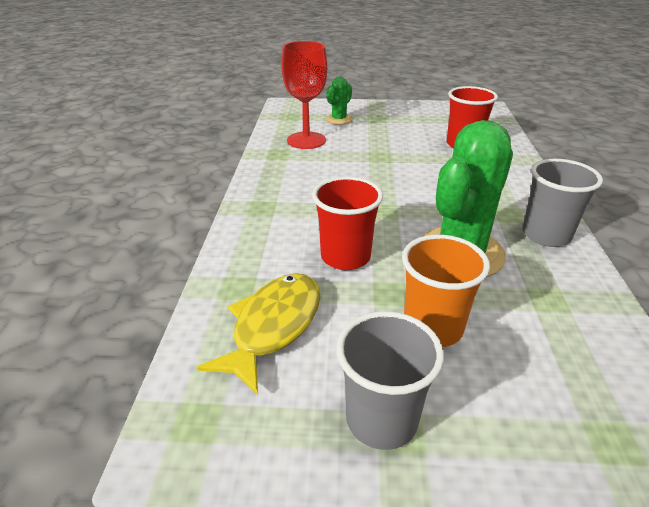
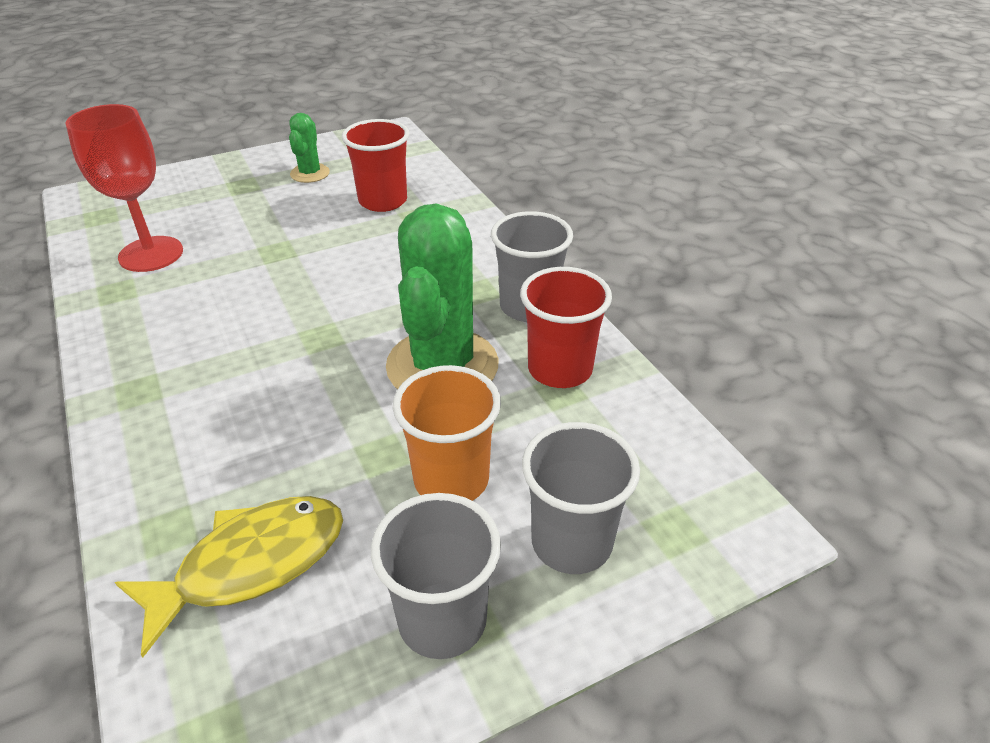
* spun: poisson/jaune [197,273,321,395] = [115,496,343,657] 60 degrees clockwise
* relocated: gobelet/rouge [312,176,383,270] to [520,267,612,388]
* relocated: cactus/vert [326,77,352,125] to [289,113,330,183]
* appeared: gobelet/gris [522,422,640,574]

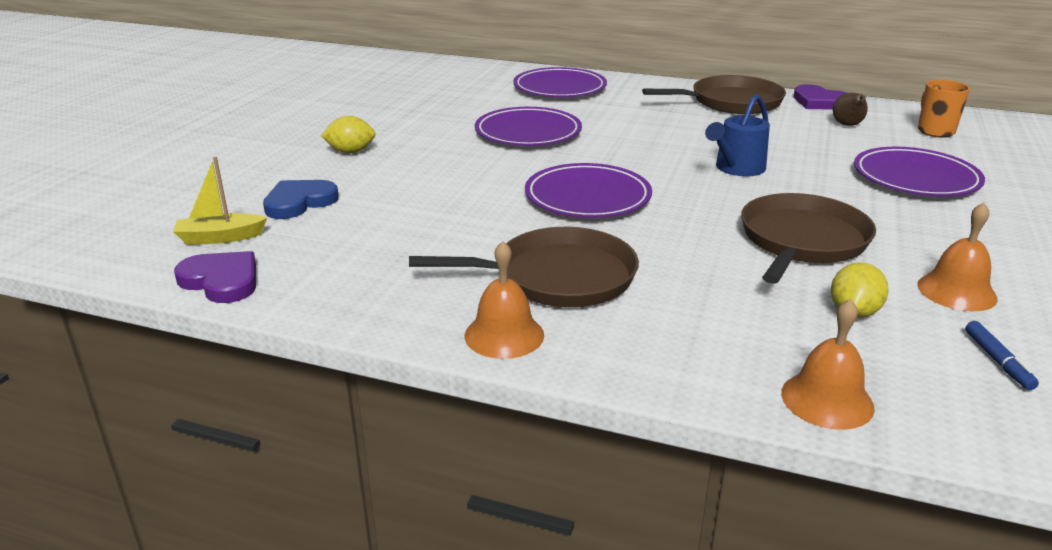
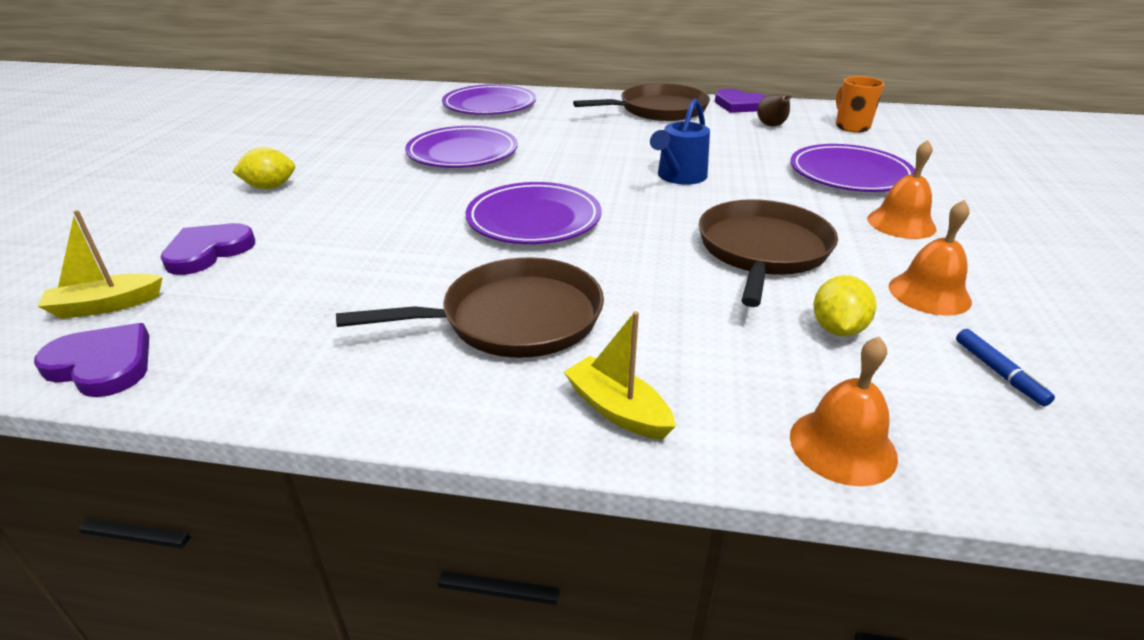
* colour: cœur/bleu [263,180,339,219] to cœur/violet [160,223,255,275]
* relocated: cloche/orange [465,241,544,359] to [867,140,936,239]
* appeared: bateau/jaune [564,311,676,440]

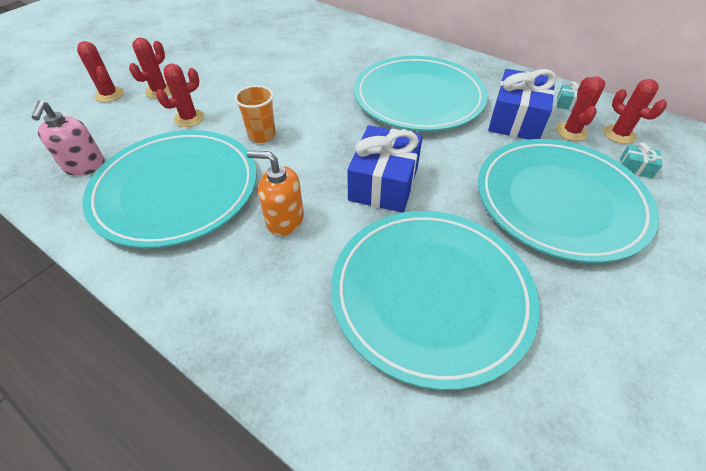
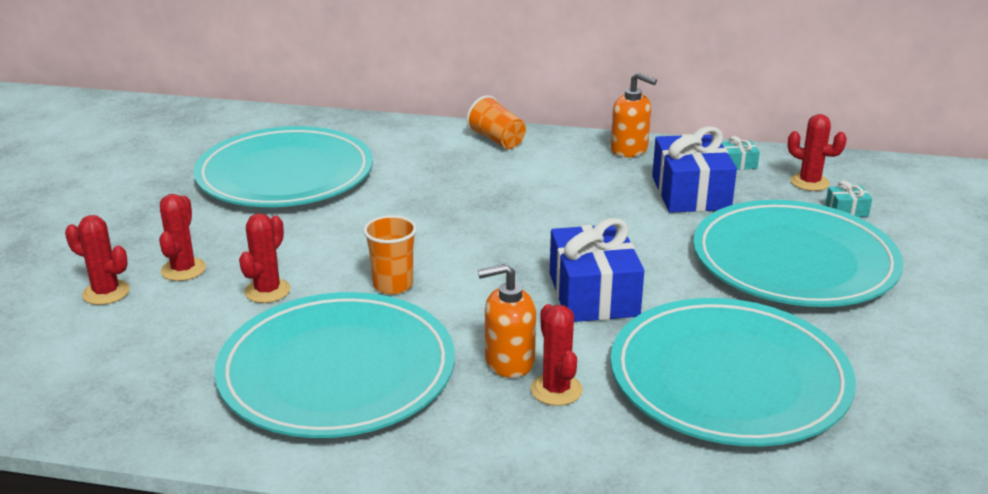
* missing: distributeur de savon/rose [31,100,105,176]
* relocated: assiette/turquoise [354,56,488,131] to [193,126,373,207]
* relocated: cactus/rouge [556,76,605,141] to [531,304,583,406]
* appeared: gobelet/orange [466,95,526,149]
* appeared: distributeur de savon/orange [611,72,657,157]

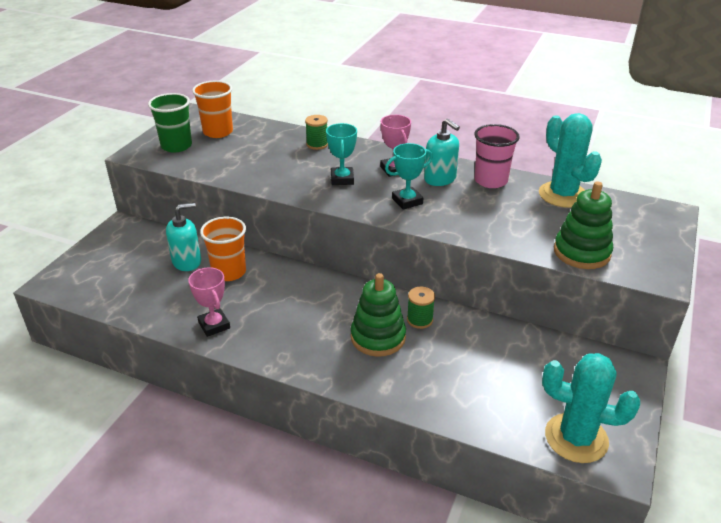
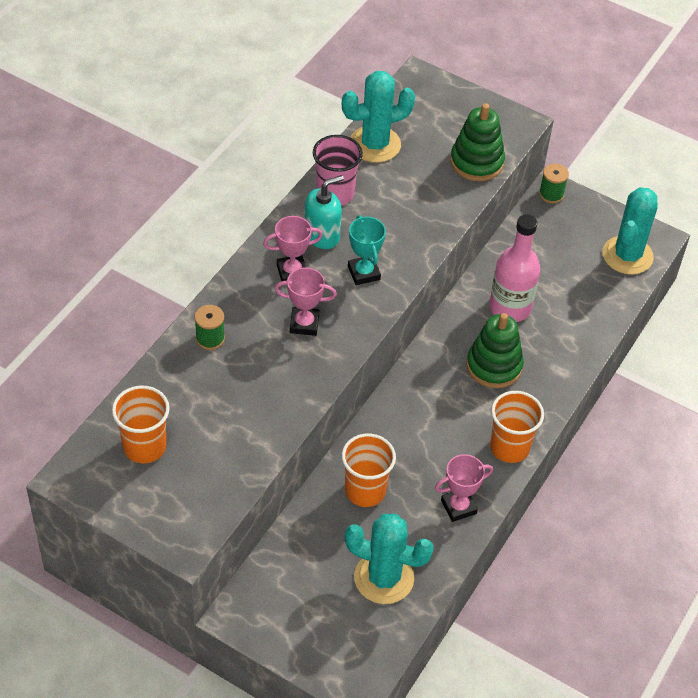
* missing: gobelet/vert [148,93,192,153]
* missing: distributeur de savon/turquoise [166,203,201,271]
* colour: trophée/turquoise [326,123,357,185] to trophée/rose [274,268,337,336]
* relocated: bobine/vert [407,287,435,329] to [539,163,569,203]
* appeared: cactus/turquoise [345,514,434,604]
* appeared: bouteille/rose [489,214,540,322]
* appeared: gobelet/orange [490,391,544,463]

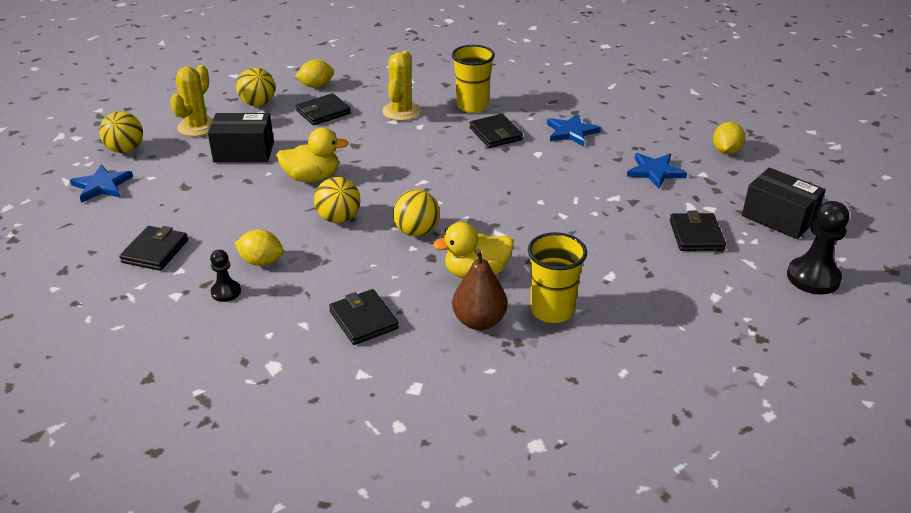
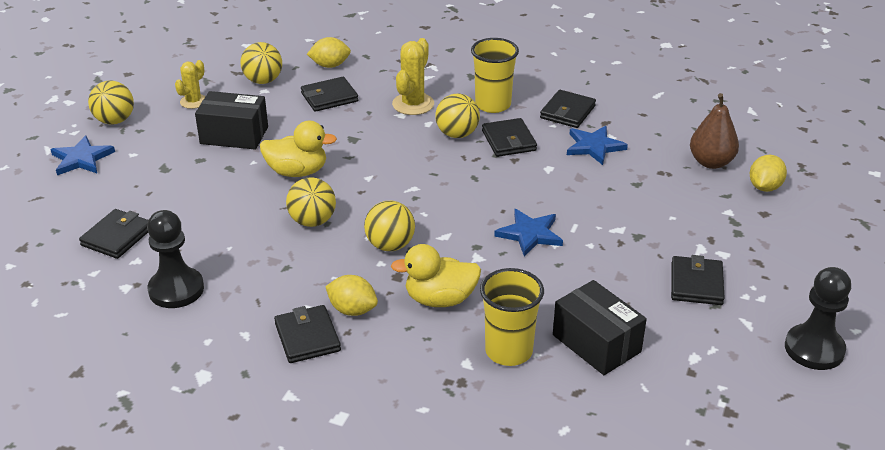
* size: cactus/jaune [170,65,213,136] = [175,60,206,109] x0.64
* size: pion/noir [210,250,241,302] = [147,210,204,308] x1.78
* relocated: citron/jaune [234,229,284,266] to [325,275,378,316]
* relocated: poire/marron [452,248,507,330] to [690,93,739,169]
* relocated: étoile/bleu [627,153,687,189] to [494,209,563,257]
* relocated: boîte/noir [742,168,826,239] to [553,280,647,375]
* appeared: balle/jaune [435,94,480,138]
* appeared: portefeuille/noir [540,90,596,128]

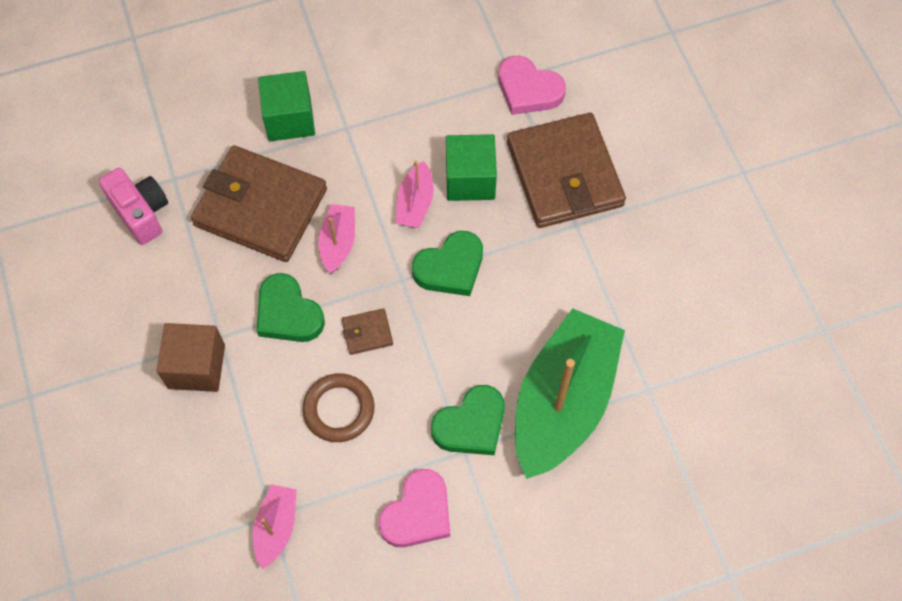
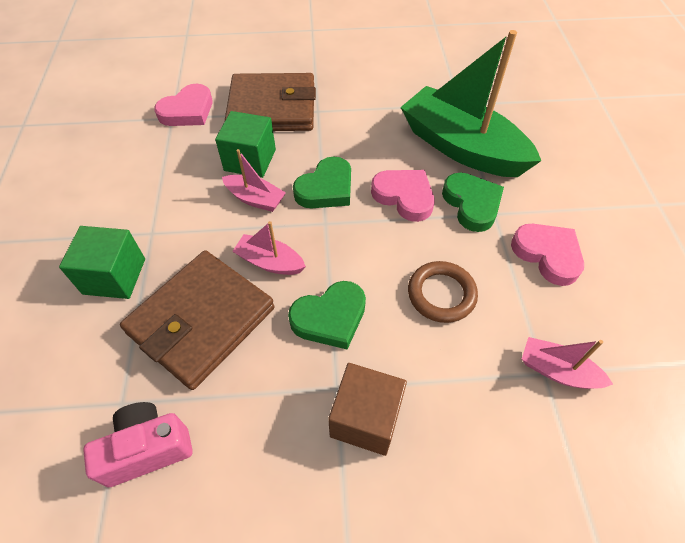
* missing: portefeuille/marron [342,308,393,355]
* spun: cœur/vert [412,231,483,296] = [293,156,351,208] 60 degrees clockwise
* appeared: cœur/rose [371,170,434,222]

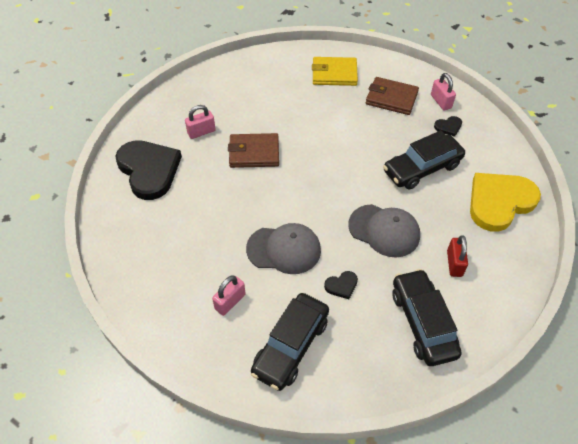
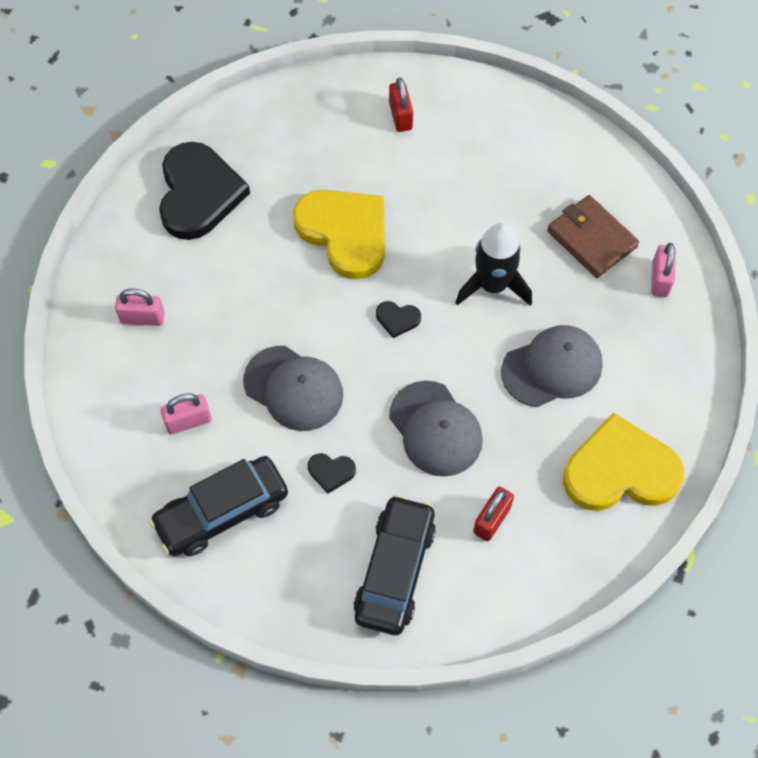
* relocated: cadenas/rose [185,105,216,139] to [115,288,165,326]
* exchanged: portefeuille/marron [228,133,279,168] to cœur/jaune [293,190,385,280]
* missing: portefeuille/jaune [312,57,358,86]
* exchanged: voiture/noir [383,130,465,190] to casquette/gris [501,325,603,407]
* relocated: cœur/noir [434,116,462,137] to [376,301,421,338]
* appeared: cadenas/rouge [389,77,413,132]
* appeared: fusée/noir [455,223,532,306]

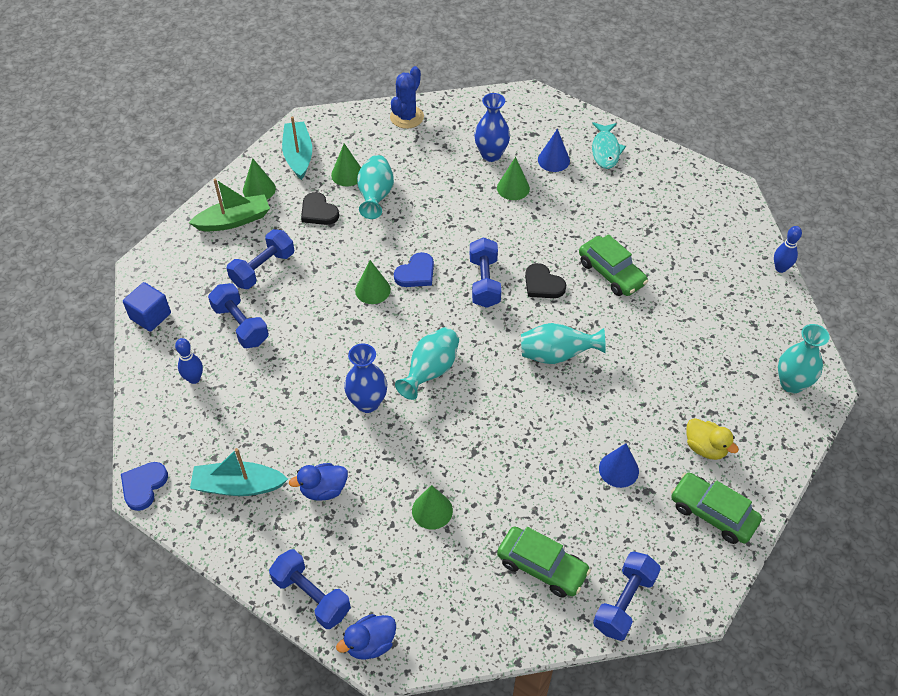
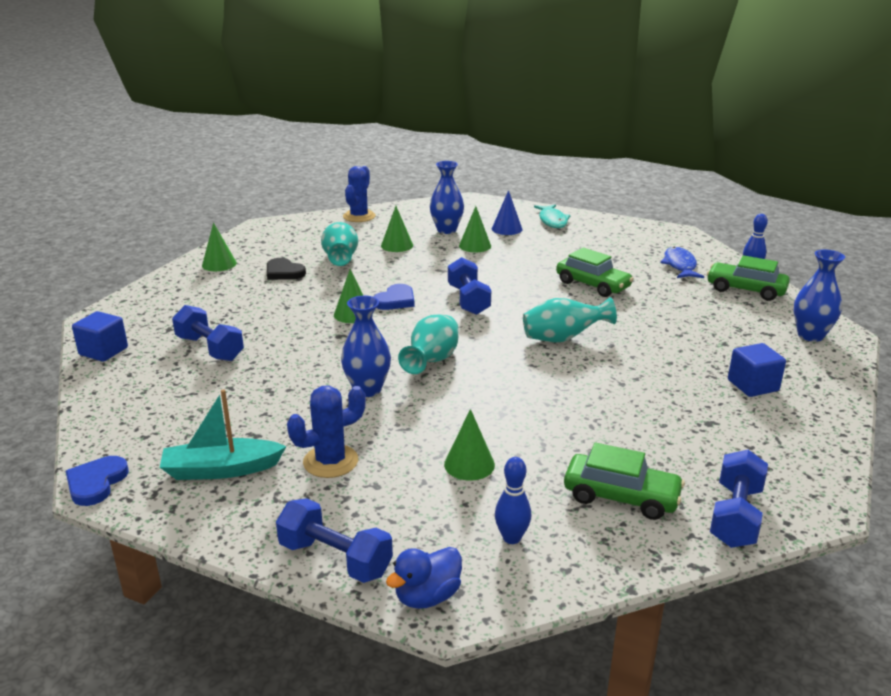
* relocated: quille/bleu [175,338,203,384] to [495,457,531,544]
* missing: bateau/vert [189,179,270,231]
* missing: haltère/bleu [226,229,294,289]
* missing: bateau/turquoise [282,116,312,180]
* exchanged: canard/bleu [289,463,348,501] to cactus/bleu [287,385,366,478]
* relocated: cône/vert [331,143,361,186] to [381,206,413,252]
* missing: cœur/noir [525,263,566,298]
* missing: cône/bleu [599,443,639,488]
* relocated: voiture/vert [671,473,762,544] to [707,255,790,301]
* exchanged: canard/jaune [686,418,739,460] to cube/bleu [728,343,786,397]
* colour: vase/turquoise [778,324,830,394] to vase/bleu [794,250,845,342]
* appeared: poisson/bleu [660,247,704,278]

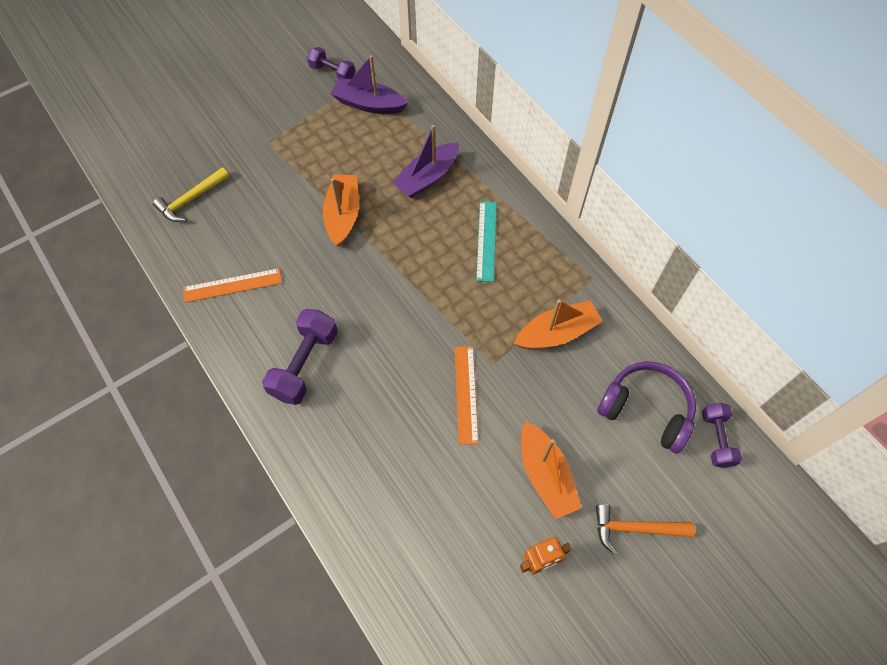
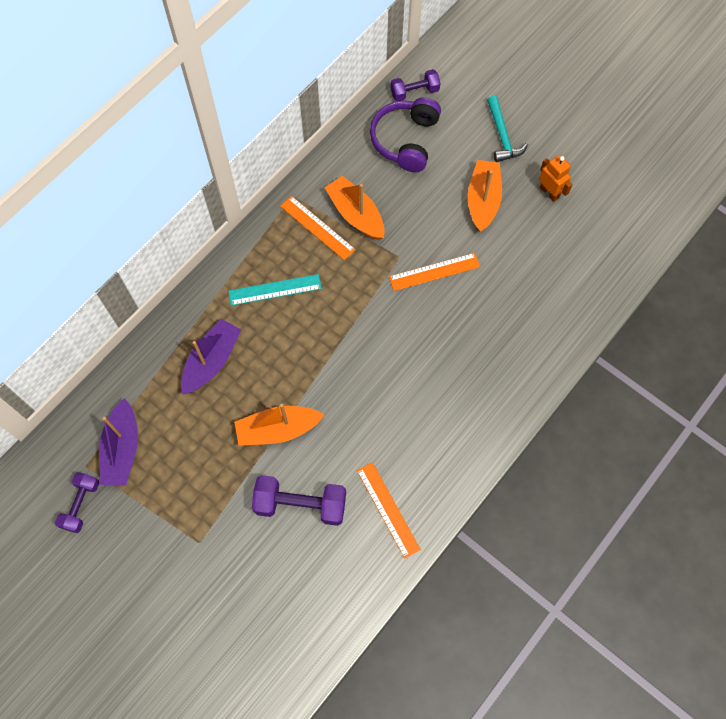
* missing: marteau/jaune [153,167,229,222]
* relocated: haltère/violet [262,309,338,405] to [252,475,346,526]
* spun: bateau/violet [392,125,459,198] = [181,319,241,395] 90 degrees counterclockwise
* spun: bateau/orange [521,421,582,519] = [468,160,502,232] 45 degrees counterclockwise
* colour: marteau/orange [596,504,695,554] to marteau/turquoise [487,96,528,162]
* appeared: règle/orange [280,196,356,260]

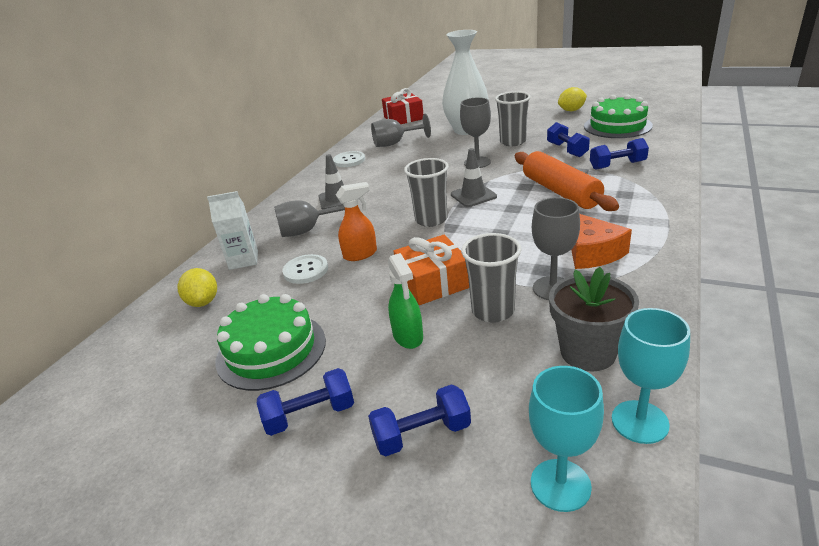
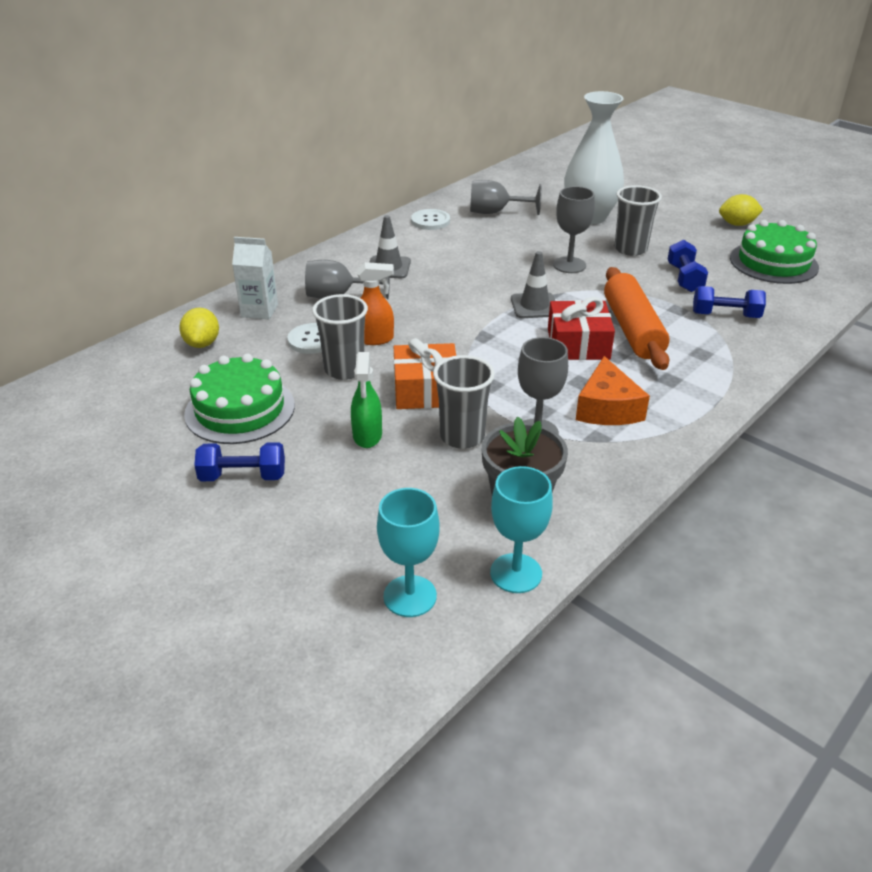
* missing: haltère/bleu [368,384,471,456]
* relocated: cadeau/rouge [382,88,423,124] to [548,297,615,360]
* relocated: gobelet/gris [404,158,449,227] to [312,294,368,380]

